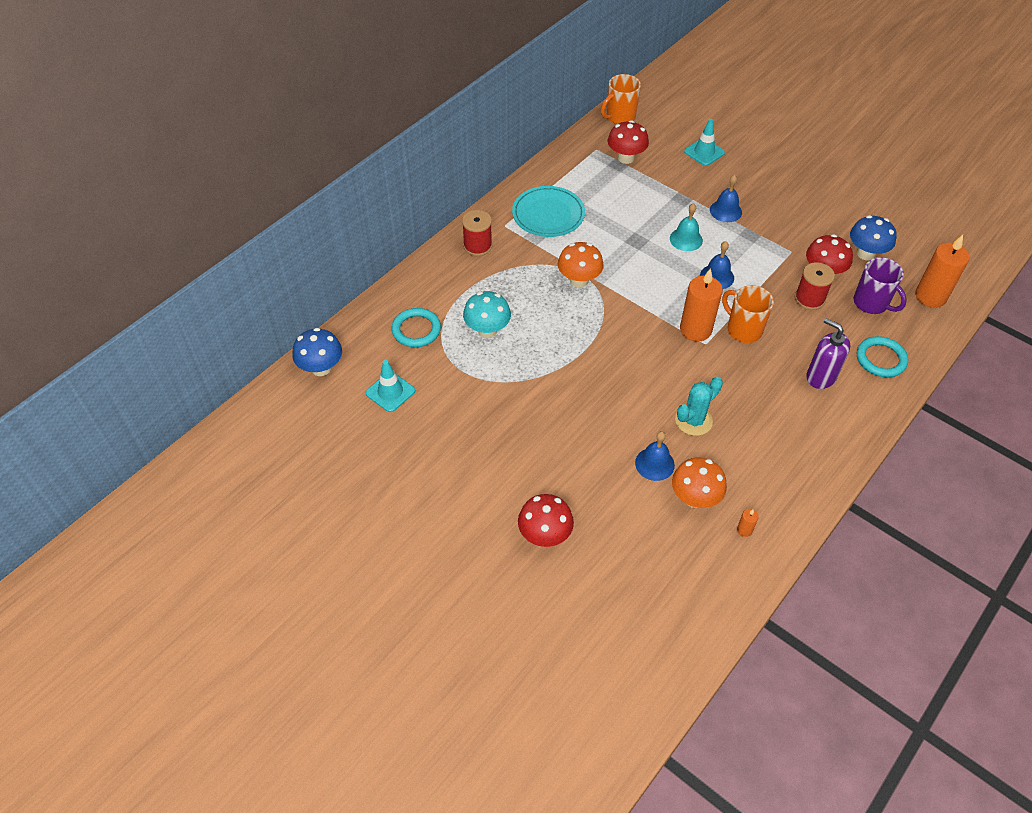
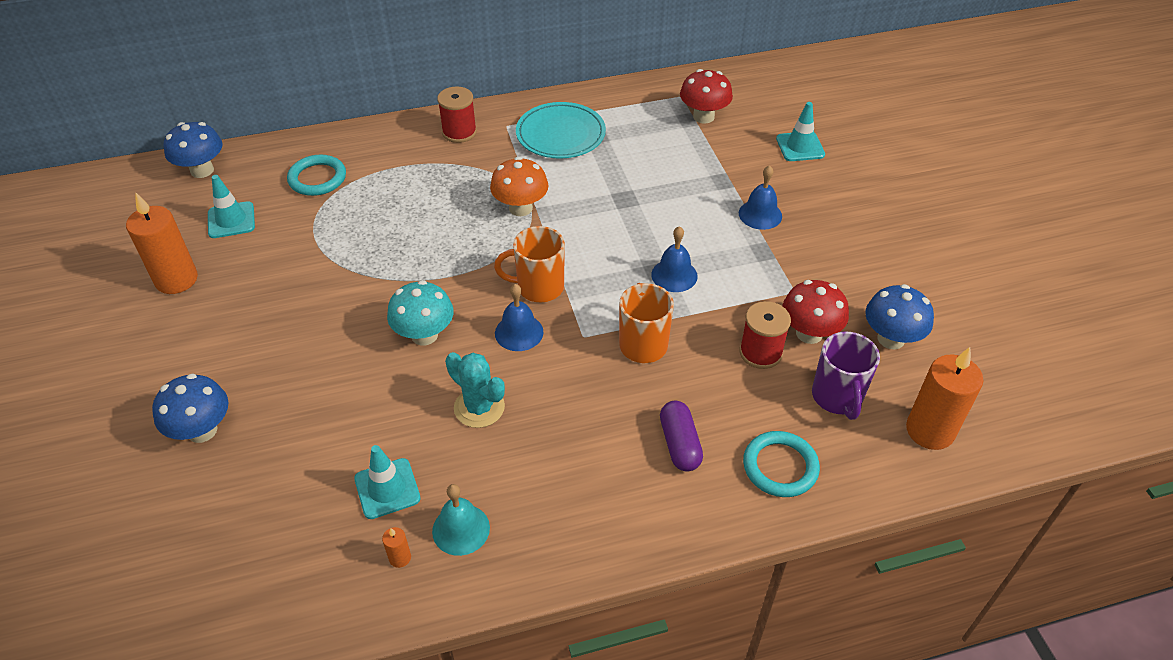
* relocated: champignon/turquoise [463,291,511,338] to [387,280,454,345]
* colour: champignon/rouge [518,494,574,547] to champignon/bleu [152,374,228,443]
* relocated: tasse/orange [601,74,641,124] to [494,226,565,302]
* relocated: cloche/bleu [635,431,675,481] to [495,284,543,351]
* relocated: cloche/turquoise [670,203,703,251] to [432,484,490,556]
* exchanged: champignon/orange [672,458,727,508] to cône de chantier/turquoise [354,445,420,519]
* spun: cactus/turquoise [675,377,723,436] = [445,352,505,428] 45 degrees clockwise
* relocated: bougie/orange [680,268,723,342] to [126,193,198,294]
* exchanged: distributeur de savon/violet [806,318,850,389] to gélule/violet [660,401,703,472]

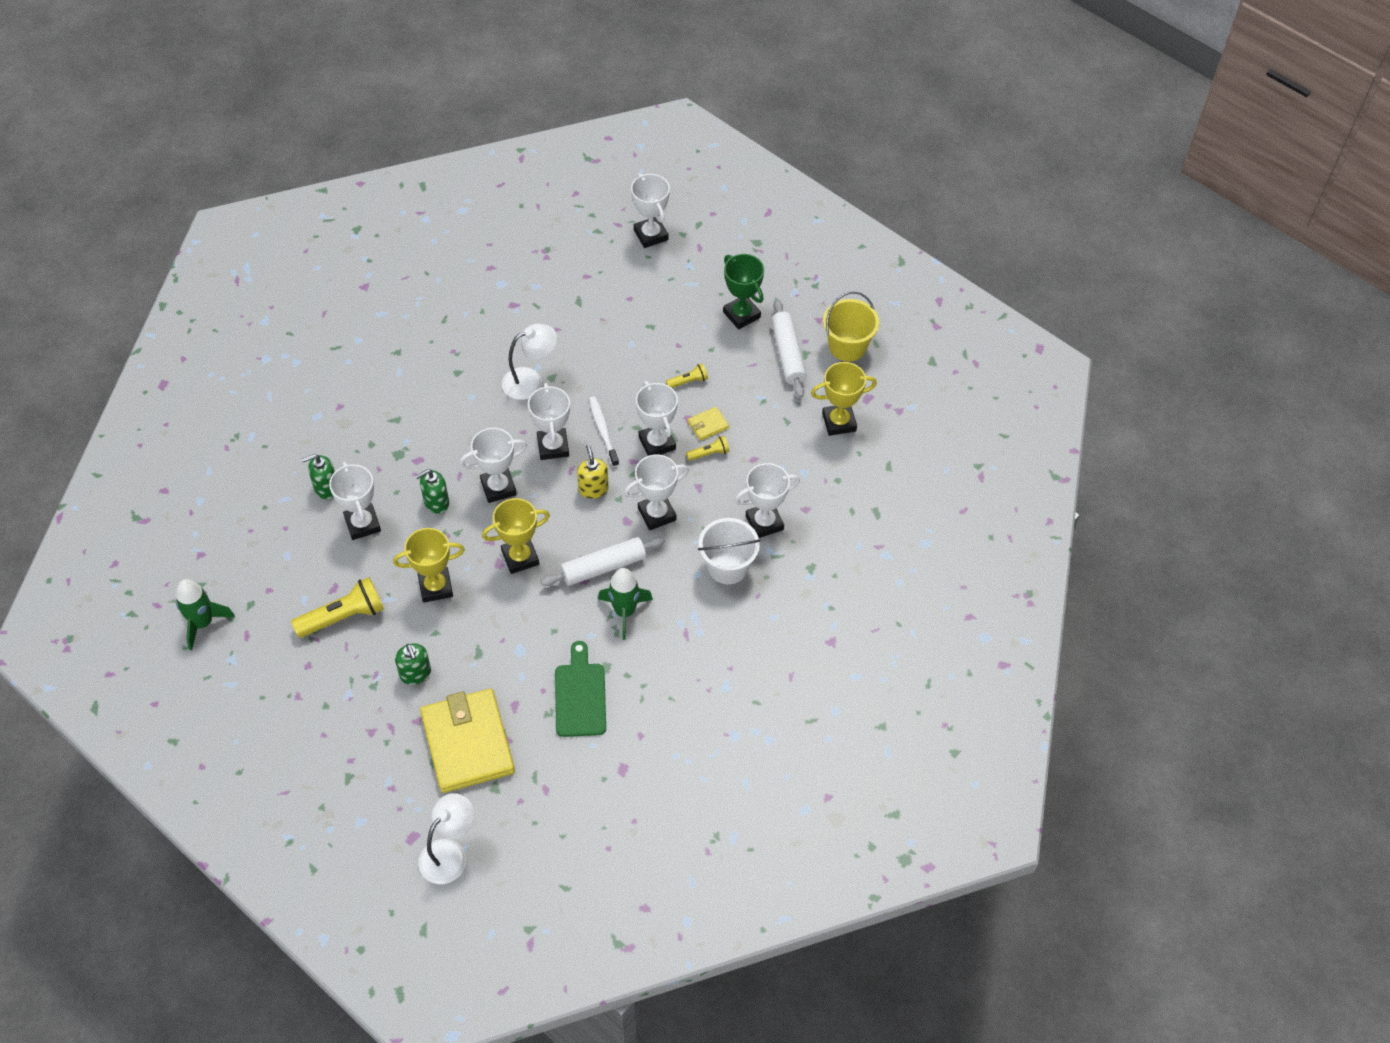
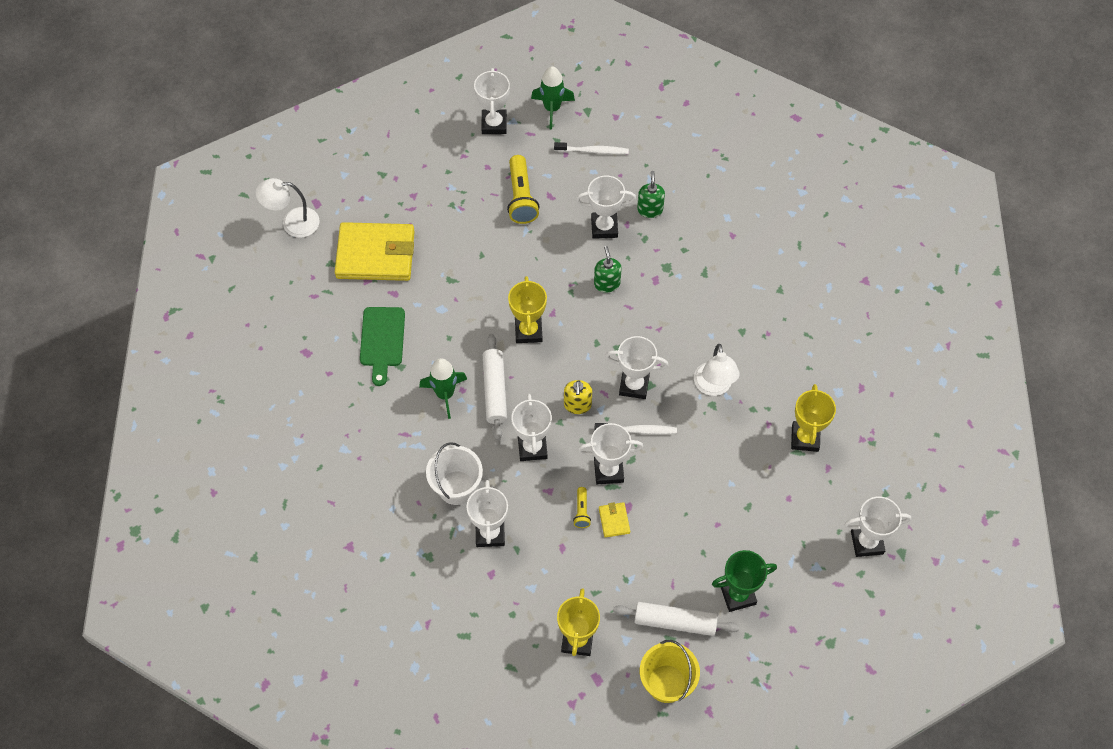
* relocated: trophée/jaune [393,528,465,603] to [791,384,836,452]
* missing: distributeur de savon/vert [395,644,431,685]
* spun: lampe/blanc [418,793,475,884] = [255,178,320,238] 120 degrees clockwise
* relocated: trophée/blanc [460,428,527,503] to [474,68,510,134]
* spun: planche à découper/vert [555,641,606,737] = [360,307,405,386] 75 degrees clockwise
* spun: distributeur de savon/jaune [577,445,609,499] = [564,380,592,414] 90 degrees clockwise
* missing: lampe de poche/jaune [666,364,708,388]
* appeared: brosse à dents/blanc [554,142,629,154]

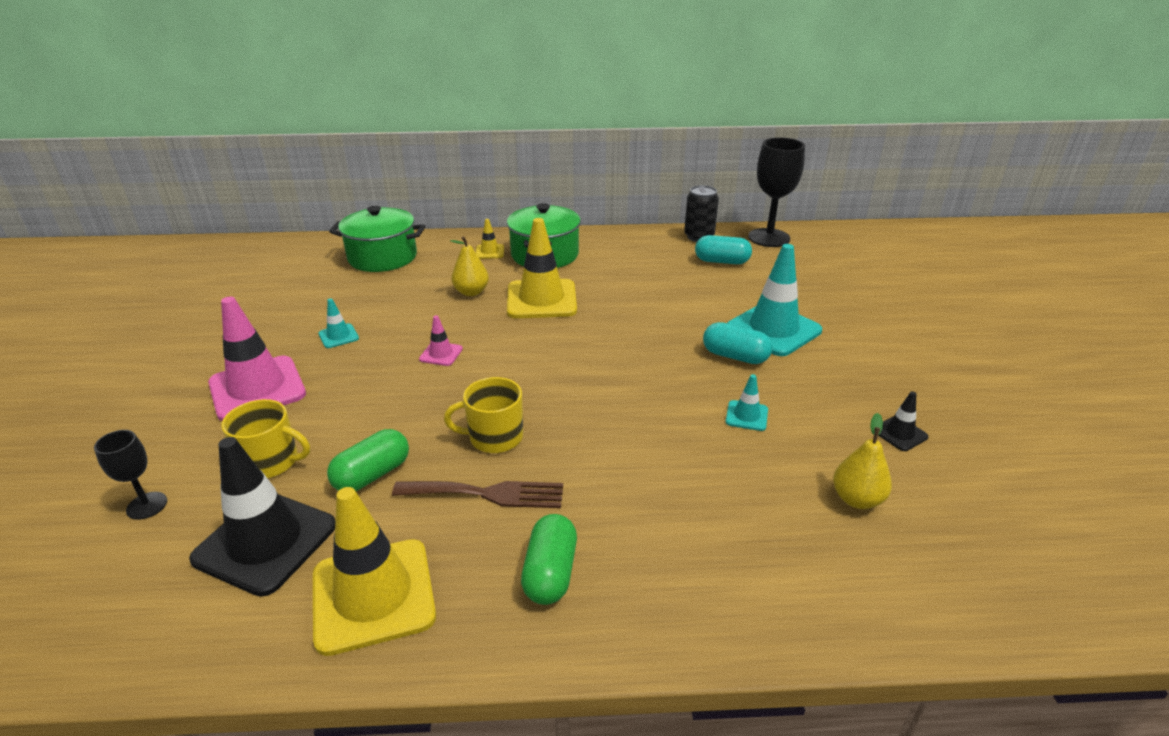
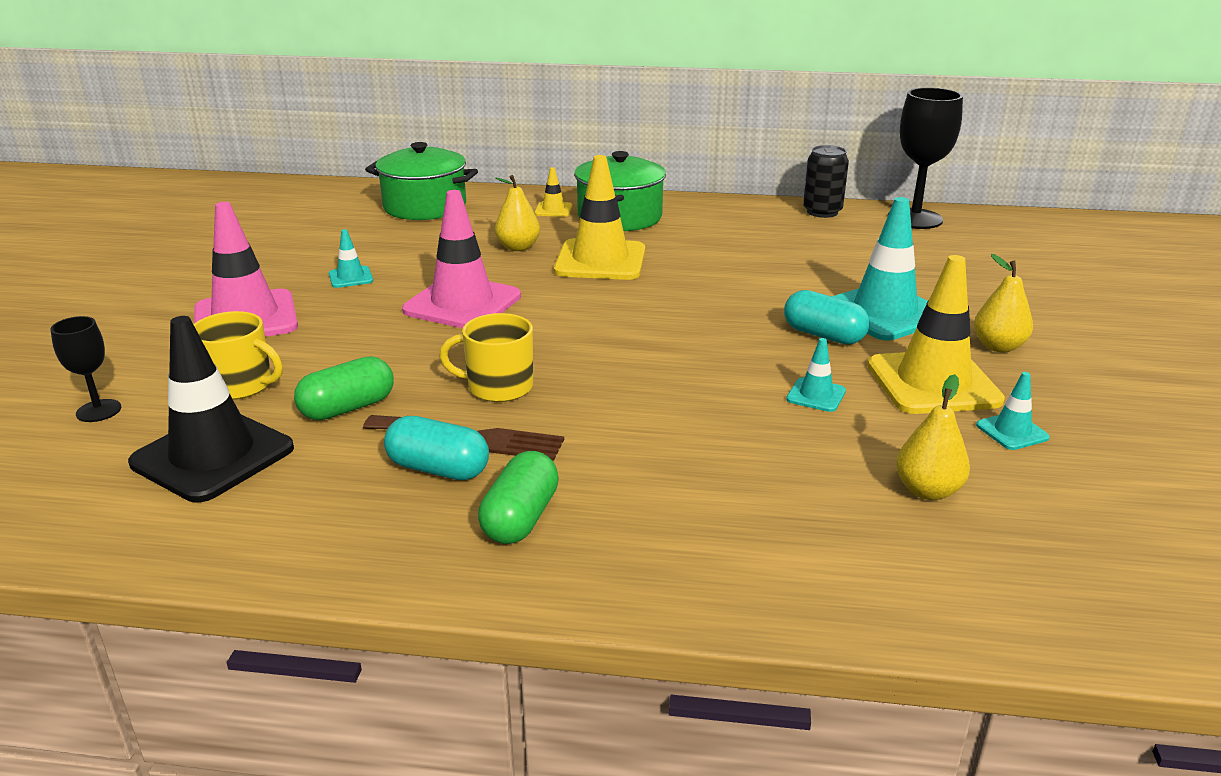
* relocated: cône de chantier/jaune [313,487,436,656] to [867,255,1005,414]
* size: cône de chantier/rose [419,315,463,366] = [402,190,521,328] x2.19
* relocated: gélule/turquoise [695,235,752,264] to [384,416,489,480]
* colour: cône de chantier/noir [878,391,929,451] to cône de chantier/turquoise [976,372,1050,450]
* appeared: poire/jaune [974,254,1033,353]

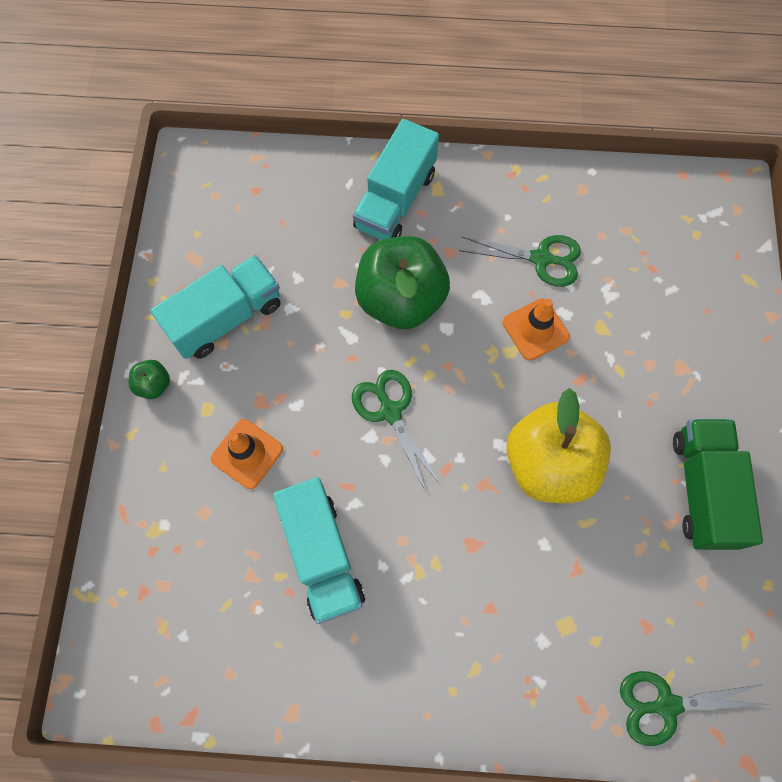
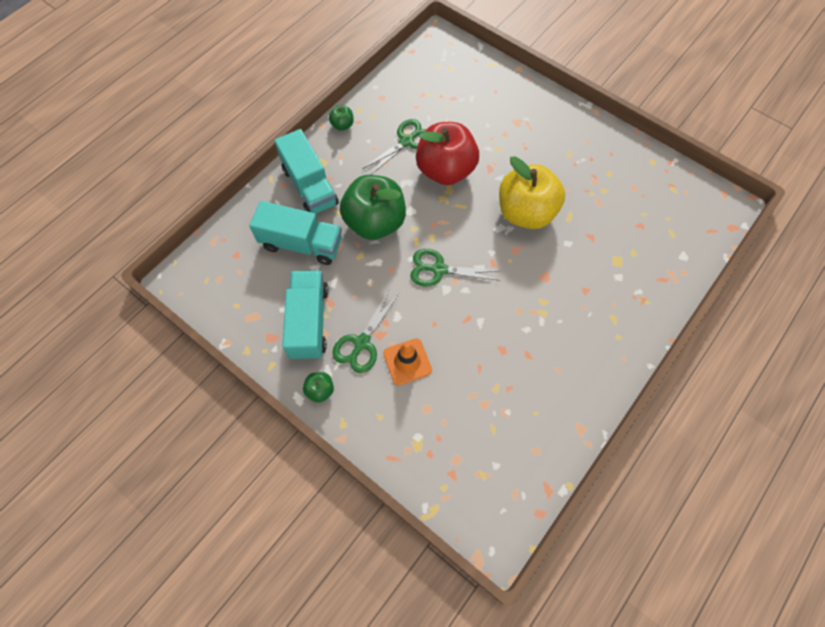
* relocated: camion/turquoise [273,477,365,624] to [249,201,342,265]
* exchanged: cône de chantier/orange [502,298,570,361] to pomme/rouge [416,122,479,185]
* relocated: ciseaux/vert [620,671,769,746] to [332,290,399,373]
* missing: camion/vert [673,419,763,550]
* appeared: pomme/vert [329,105,354,130]

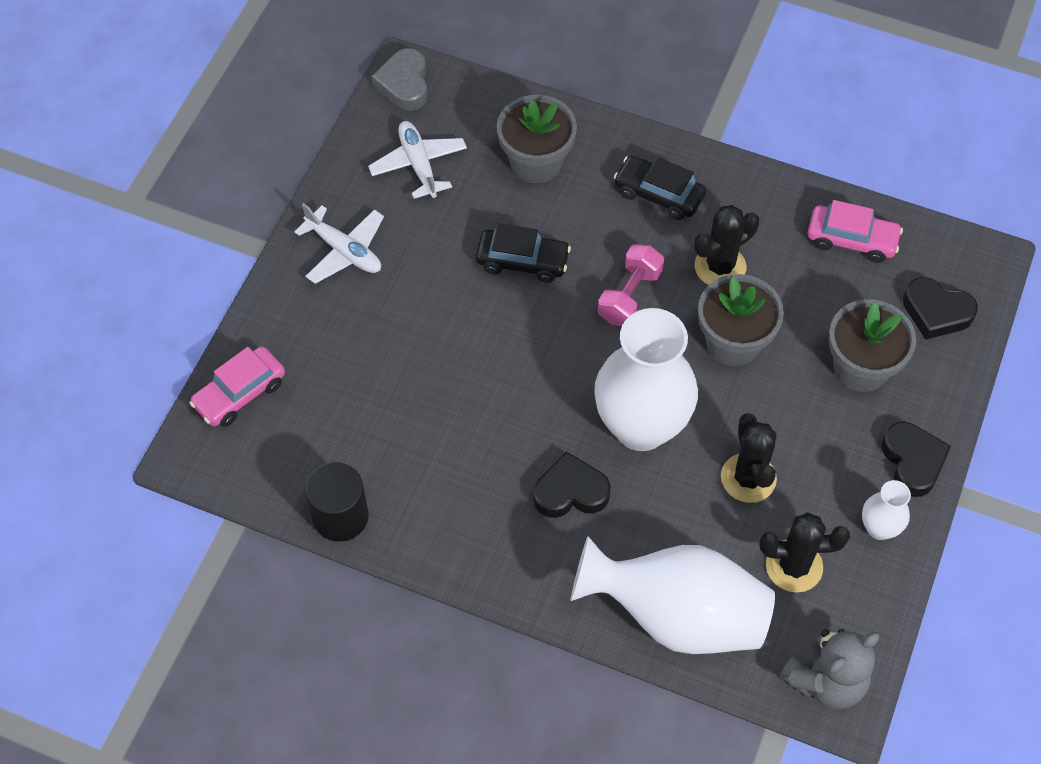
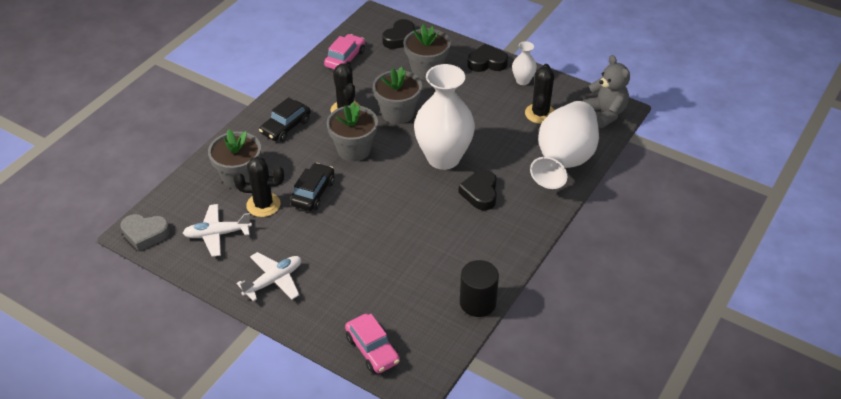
* exchanged: haltère/rose [598,244,664,326] to pot de fleurs/gris [327,102,378,162]
* relocated: cactus/noir [721,413,777,503] to [234,157,284,217]

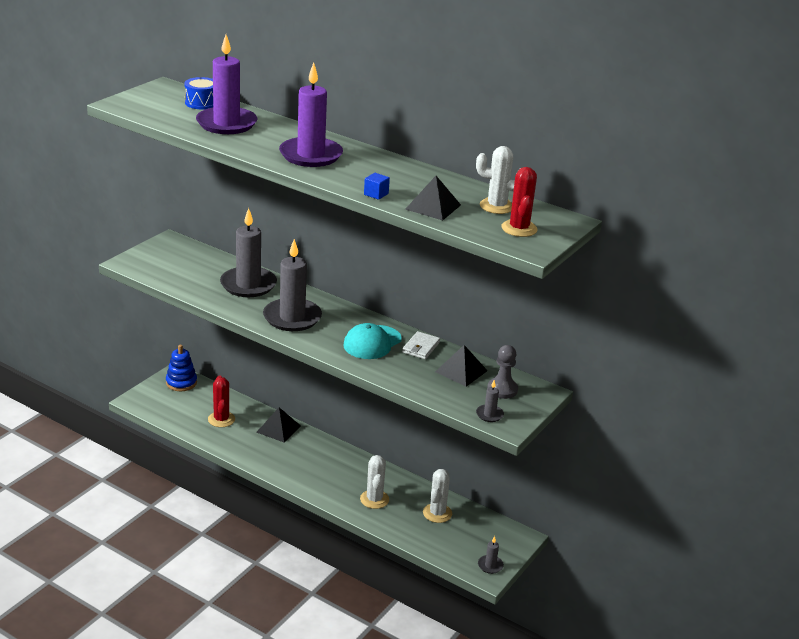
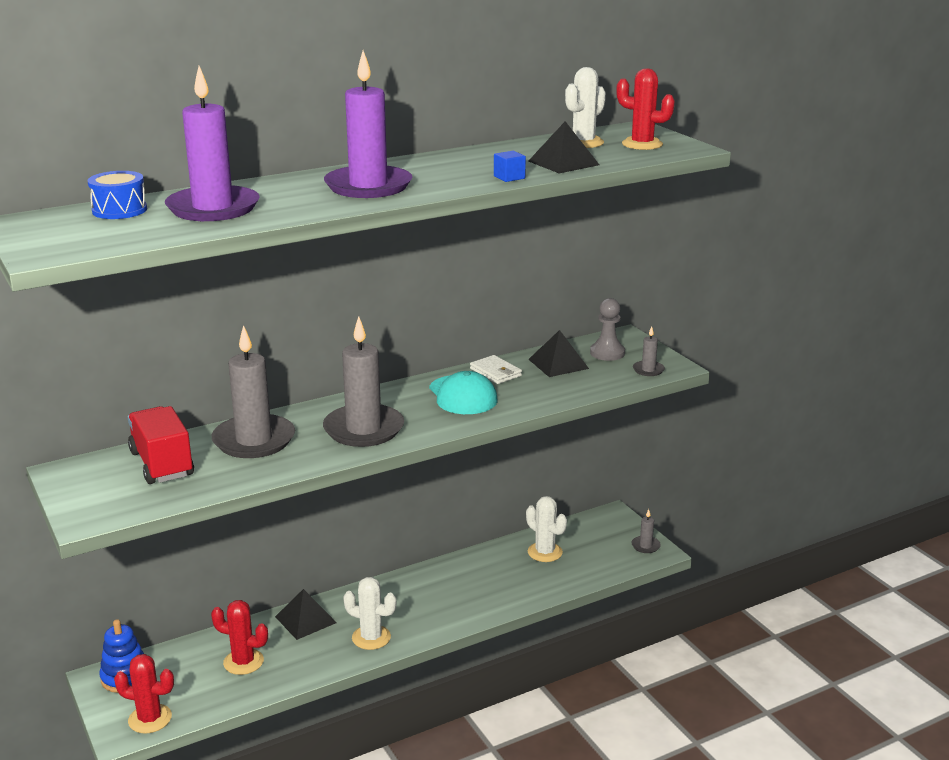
* relocated: cactus/blanc [360,455,389,509] to [343,577,396,650]
* appeared: cactus/rouge [114,654,174,734]
* appeared: camion/rouge [128,406,194,484]

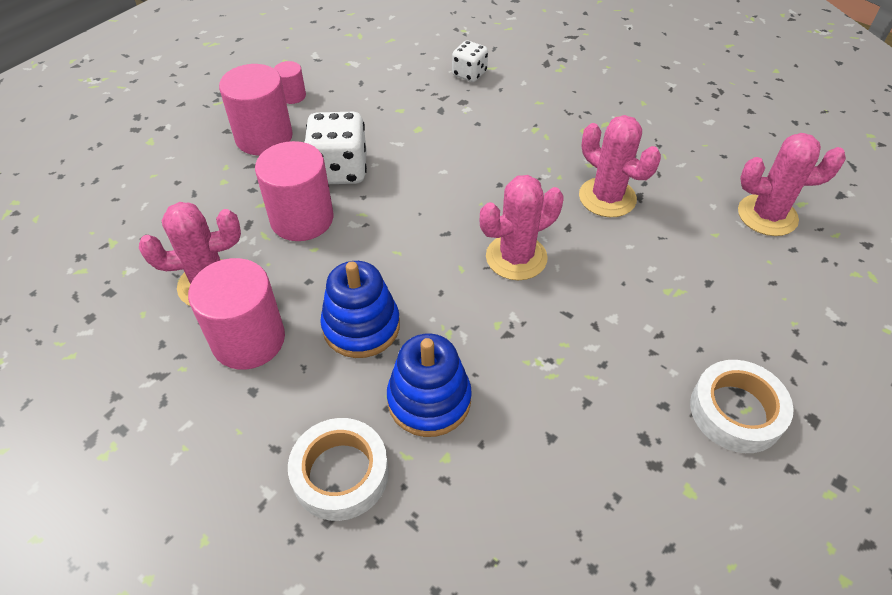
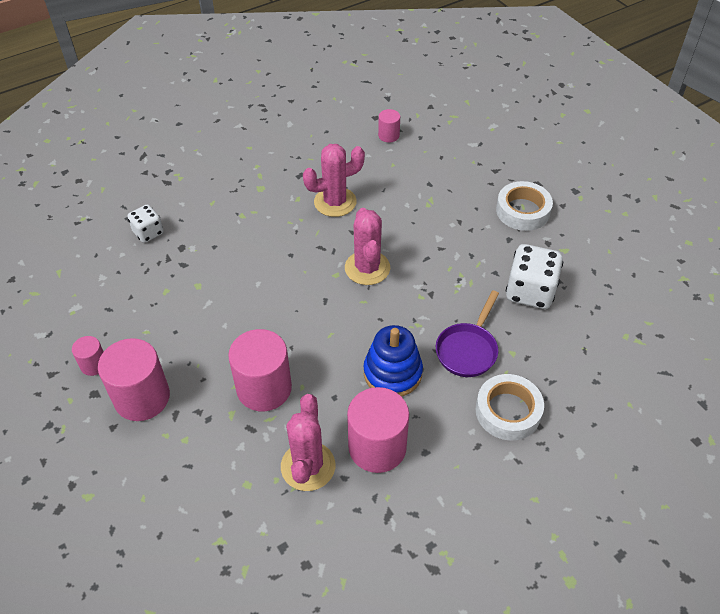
* relocated: dé/blanc [304,112,367,184] to [506,244,563,309]
* exchanged: jouet à empiler/bleu [387,333,472,437] to poêle/violet [436,290,499,377]
* exchanged: cactus/rose [738,133,846,236] to cylindre/rose [378,109,400,142]

